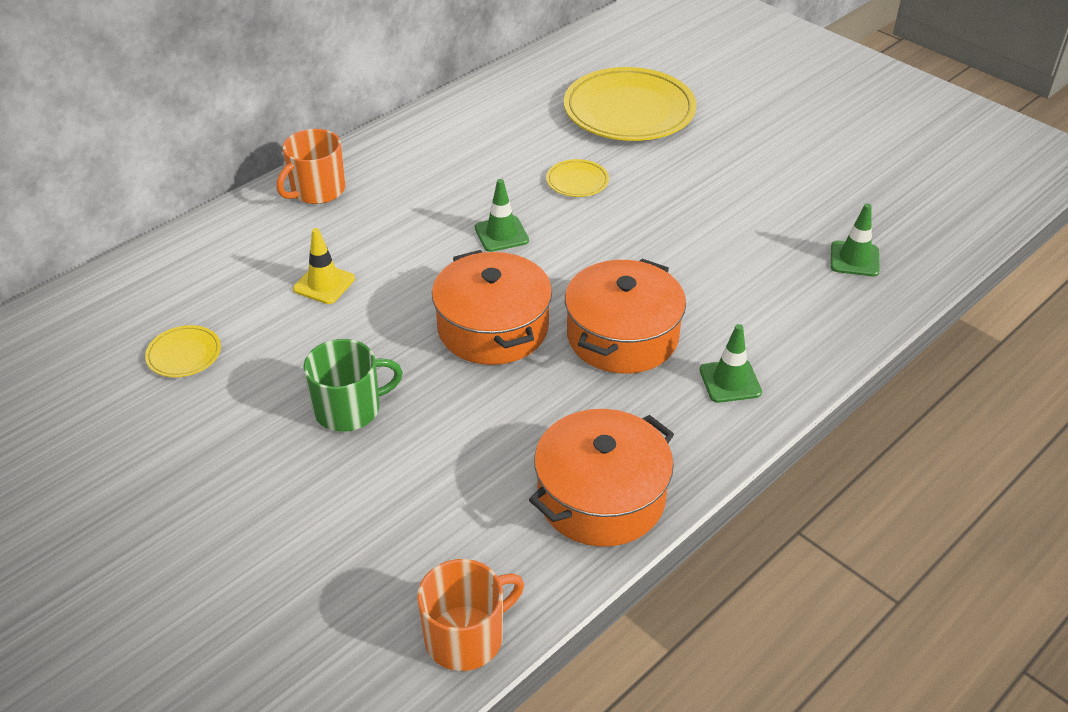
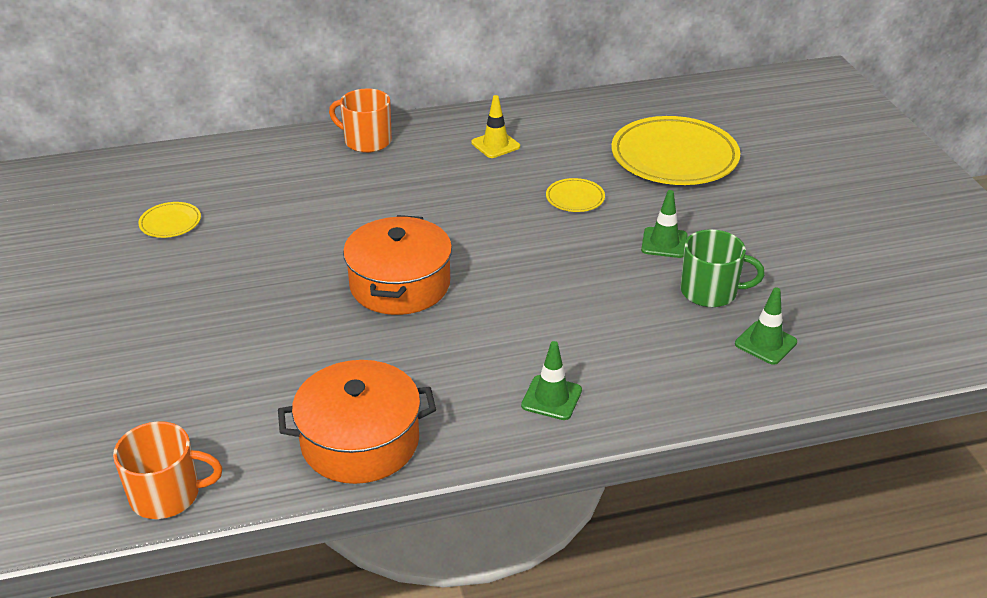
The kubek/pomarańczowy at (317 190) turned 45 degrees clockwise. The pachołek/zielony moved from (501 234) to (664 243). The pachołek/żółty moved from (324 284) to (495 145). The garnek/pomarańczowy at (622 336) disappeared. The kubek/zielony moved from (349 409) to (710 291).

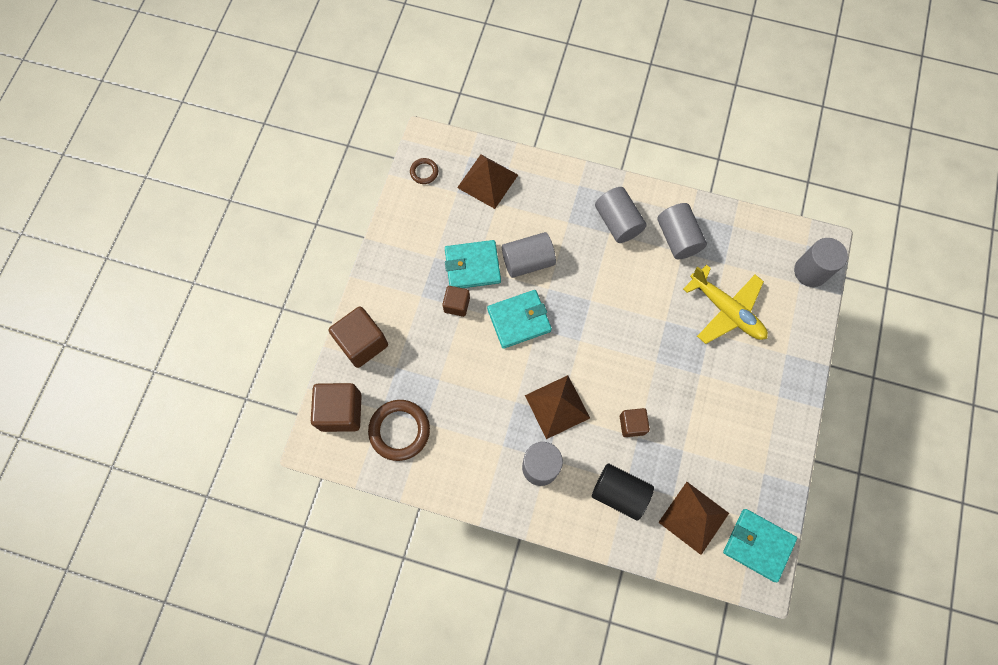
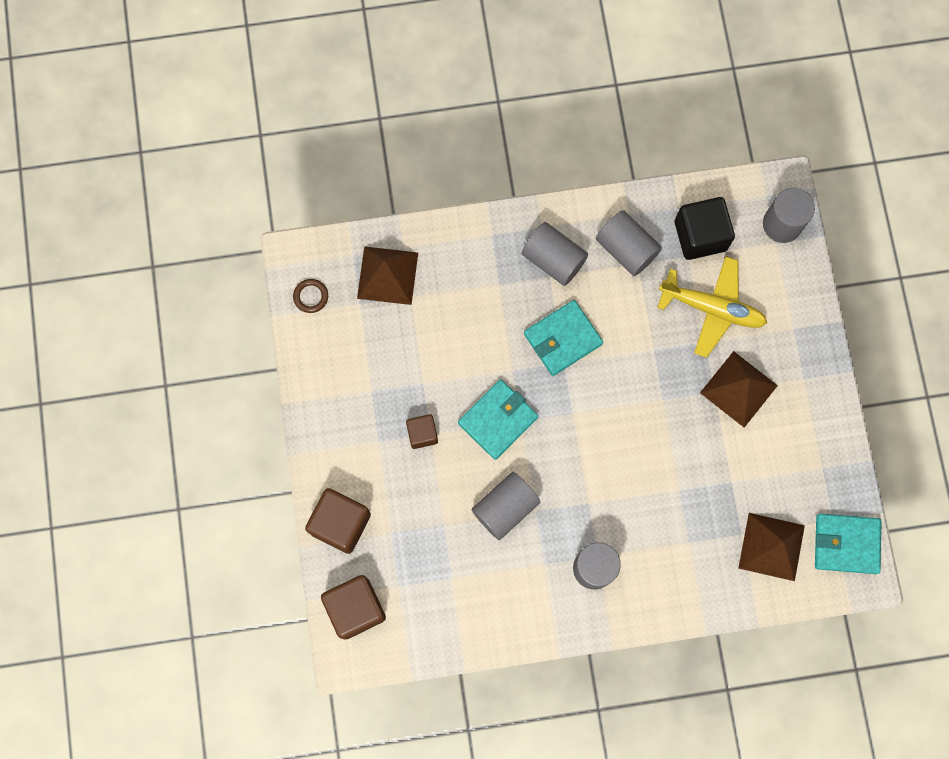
The walec/szary moved from (528 261) to (505 508). The portfel/turkusowy moved from (472 266) to (562 339). The piramida/brązowy moved from (557 406) to (738 389). The pierścień/brązowy at (399 430) disappeared. The sześcian/brązowy at (632 425) disappeared. The walec/czarny at (619 493) disappeared. The sześcian/czarny at (700 235) appeared.

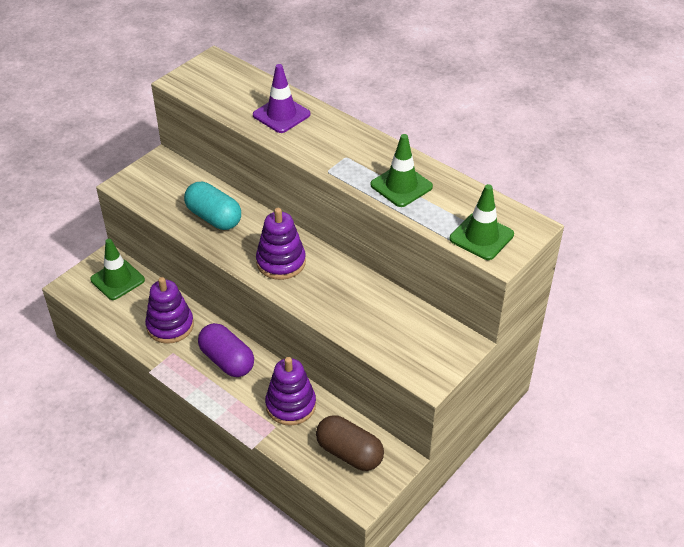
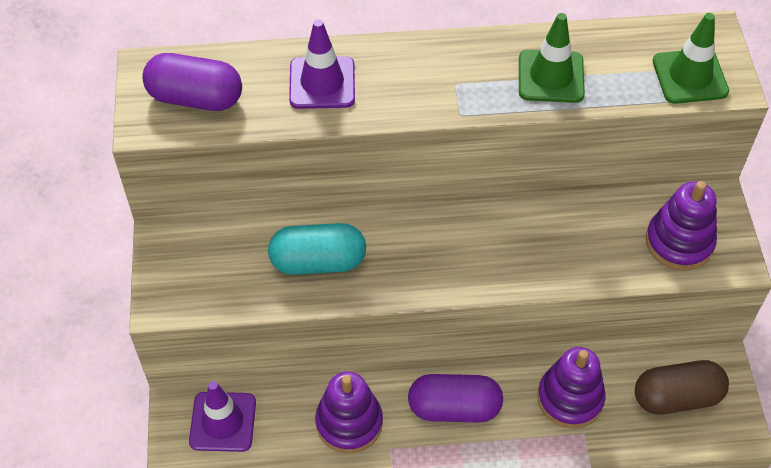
The zabawka nakładanka/fioletowy moved from (281 262) to (679 242). The pachołek/zielony at (117 280) became the pachołek/fioletowy at (223 422). The kapsułka/fioletowy at (195 98) appeared.

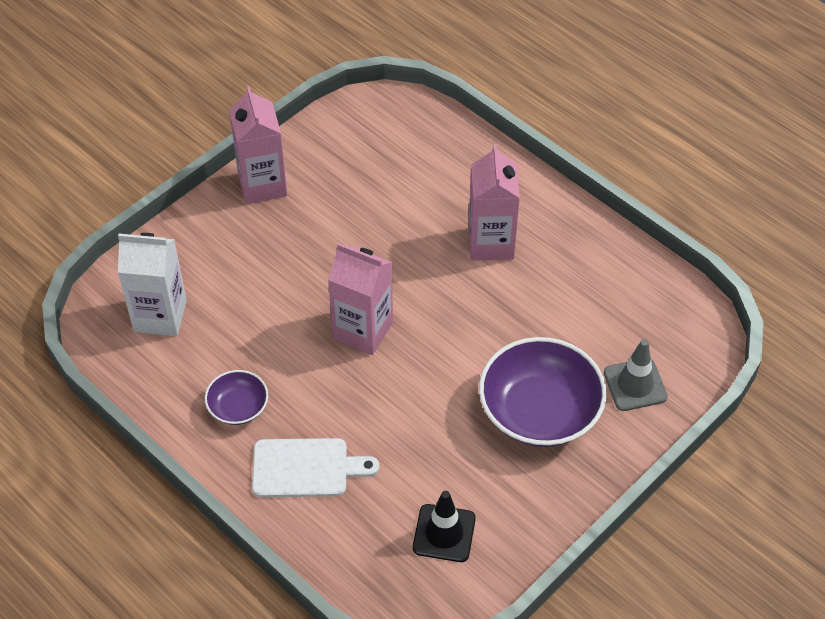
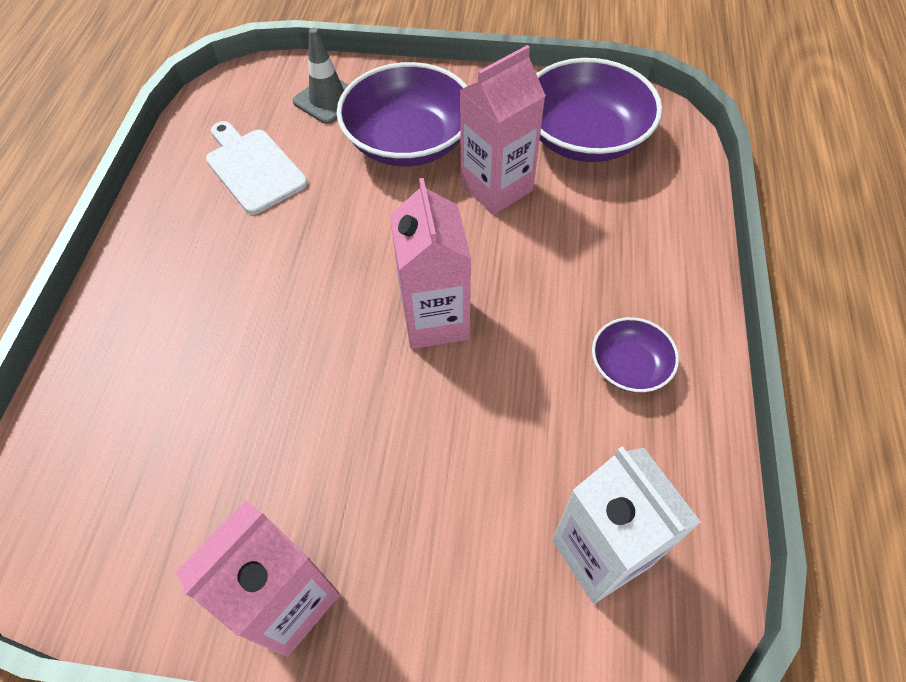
The karton mleka/różowy moved from (491 243) to (496 187). The deska do krojenia/biały moved from (306 468) to (253 168). The pachołek/czarny at (444 533) was replaced by the miska/fioletowy at (584 137).

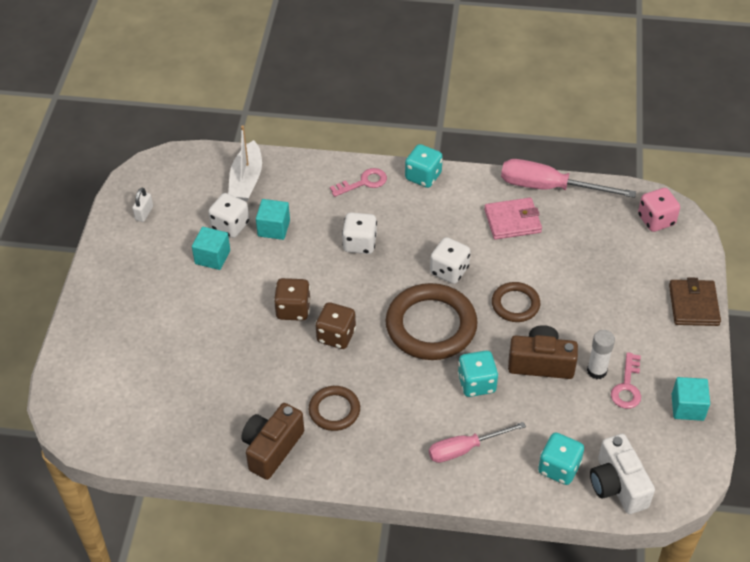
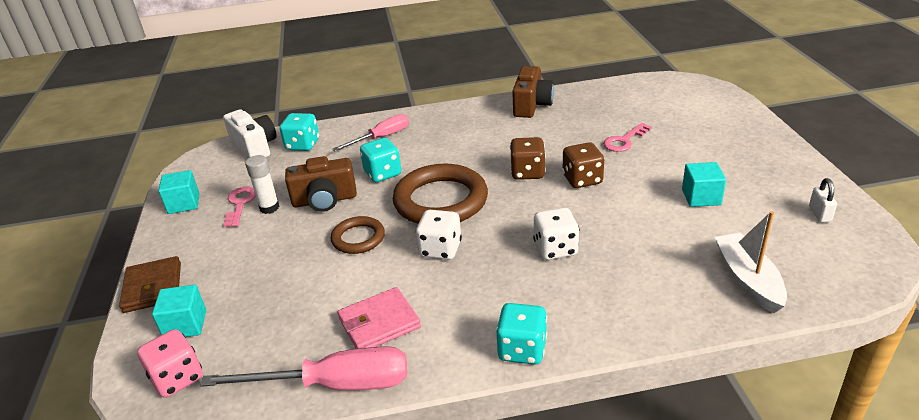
The klucz/różowy moved from (363 182) to (624 141). The kostka do gry/biały at (230 226) disappeared. The sześcian/turkusowy moved from (274 228) to (185 325). The pierścień/brązowy at (334 410) disappeared.

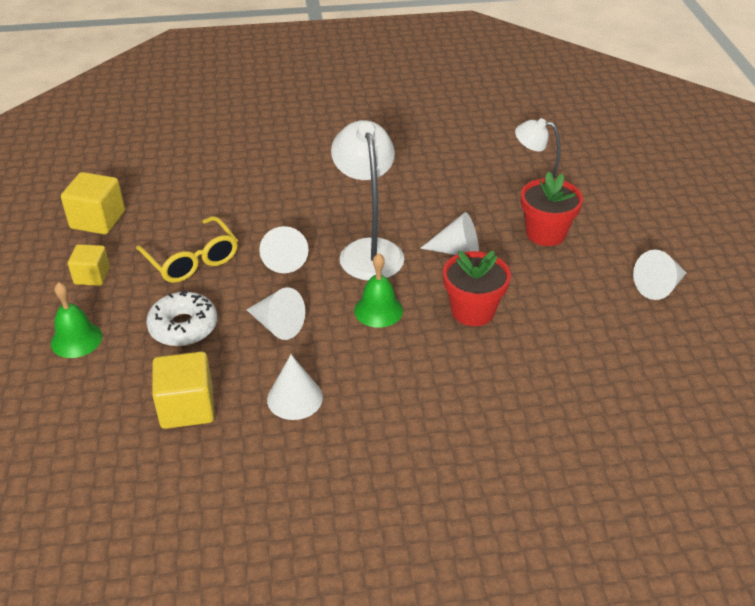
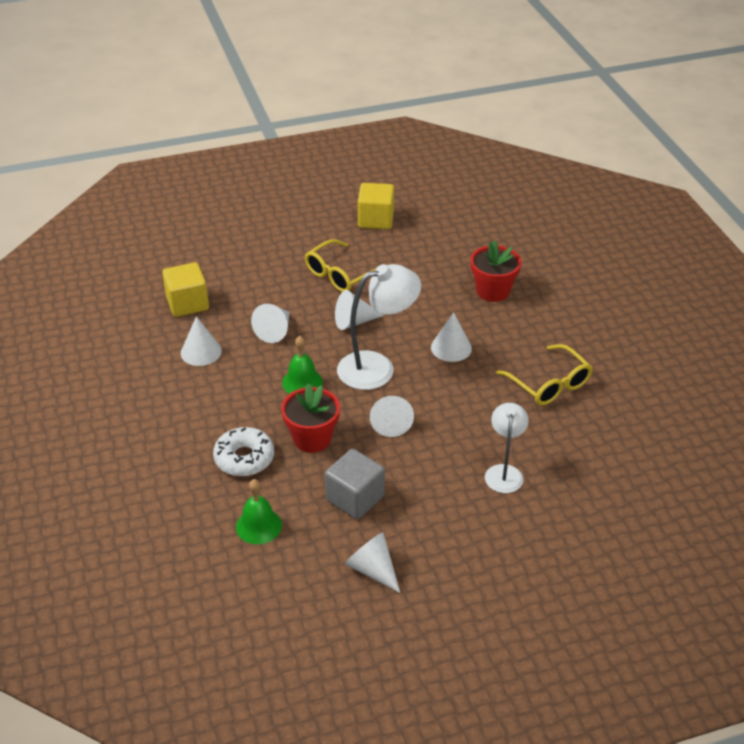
The doniczka/czerwony moved from (546 233) to (493 291). The sześcian/żółty at (92 276) disappeared. The dzwonek/zielony moved from (76 339) to (258 526). The donut/biały moved from (183 327) to (244 458). The stożek/biały at (451 348) appeared. The okulary/żółty at (549 384) appeared. The sześcian/szary at (355 498) appeared.

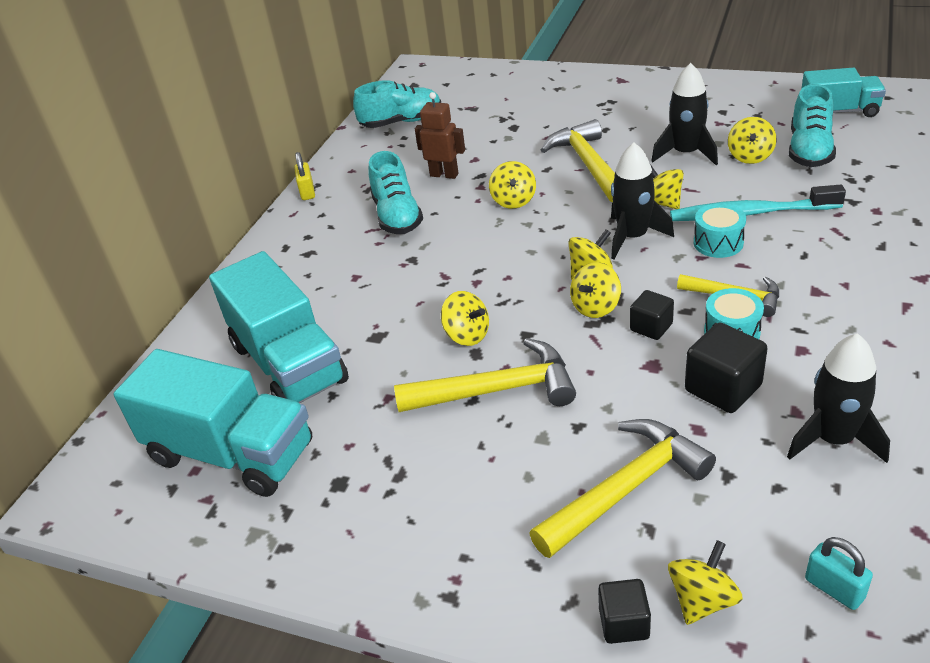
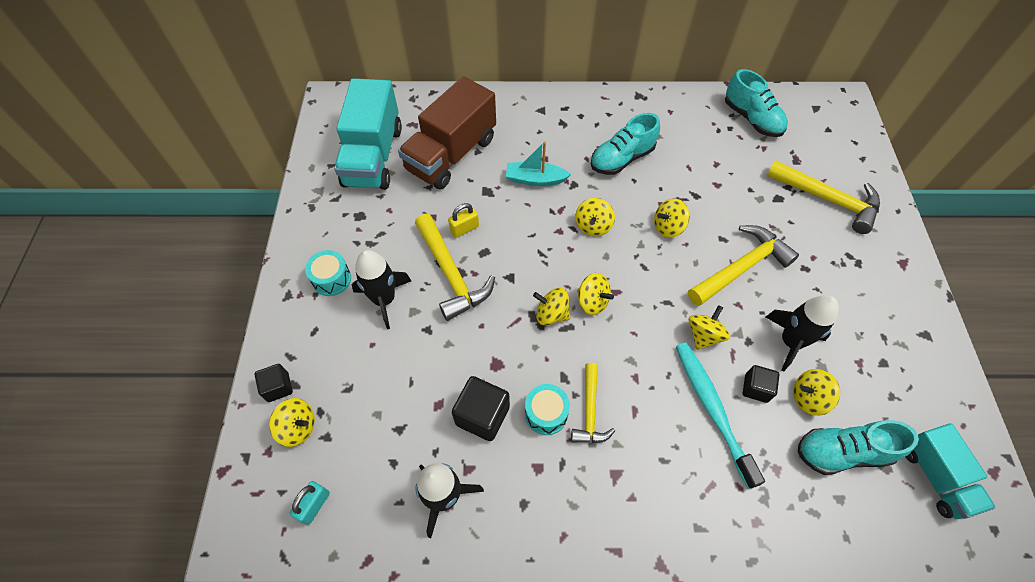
The robot/brązowy at (444 174) disappeared. The rakieta/czarny moved from (632 237) to (384 299). The kłódka/żółty moved from (307 192) to (464 229). The bęben/turkusowy moved from (718 243) to (332 279). The ciężarówka/turkusowy at (288 363) became the ciężarówka/brązowy at (451 154). The sześcian/czarny moved from (651 327) to (756 388). The bączek/żółty moved from (467 335) to (593 226). The młotek/żółty moved from (626 488) to (828 199). The łódka/turkusowy at (535 179) appeared.

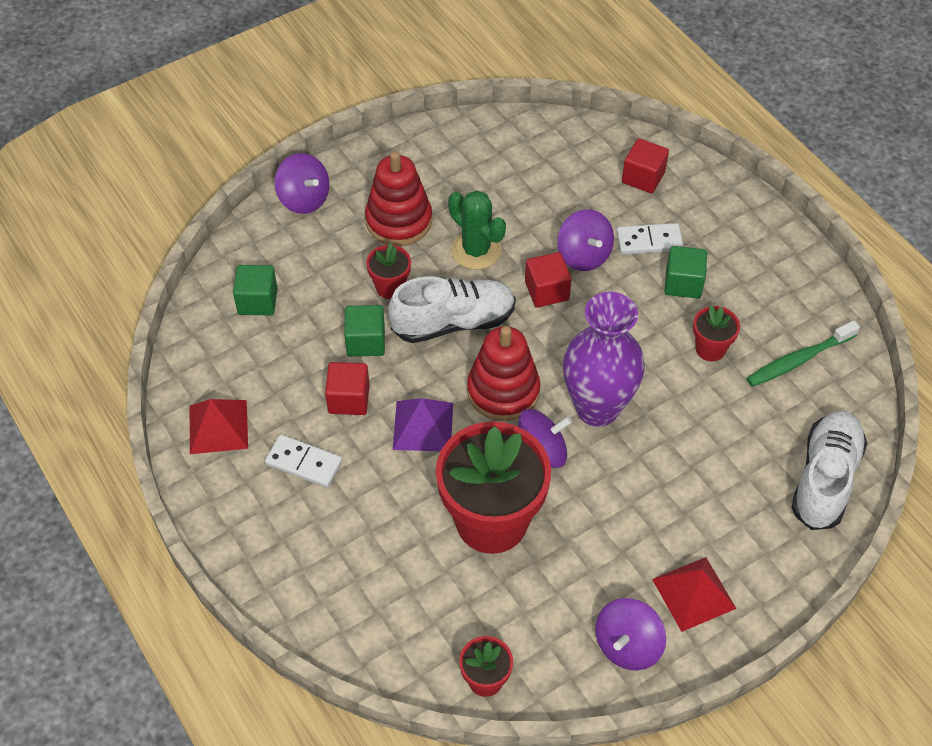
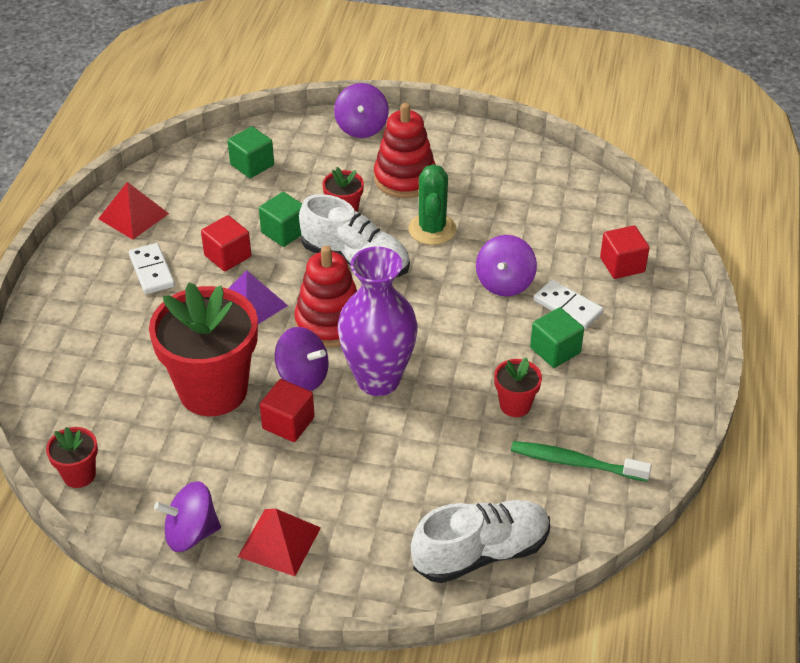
The sześcian/czerwony moved from (546 291) to (288 423).

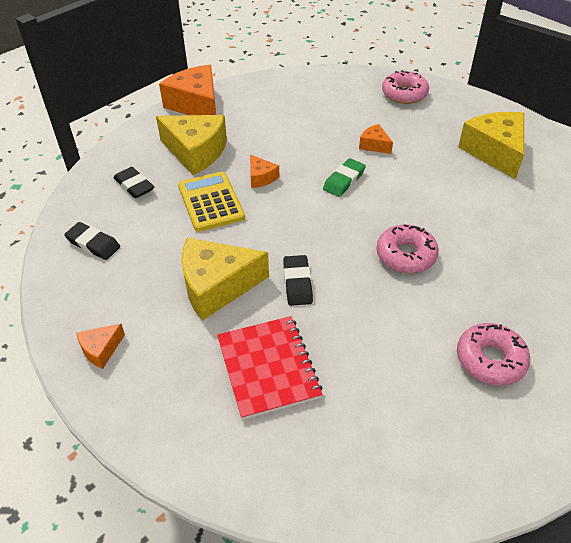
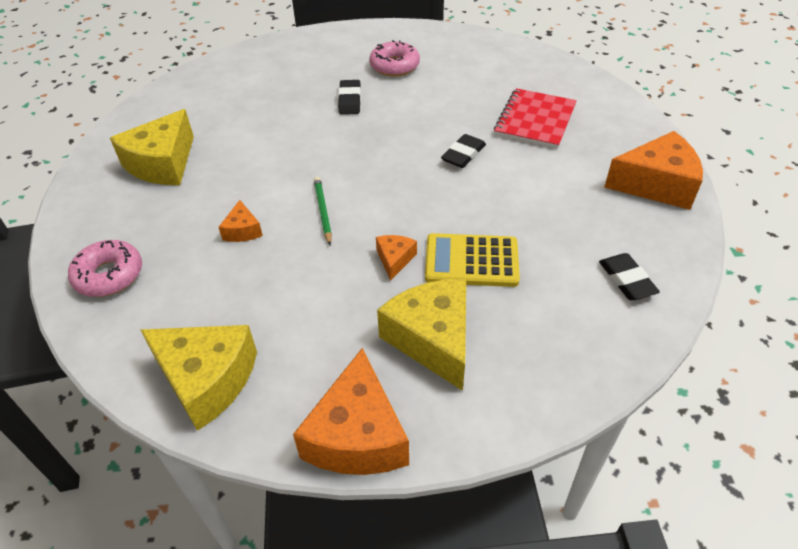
The gumka do mazania/zielony at (344 180) was replaced by the ołówek/zielony at (323 211). The gumka do mazania/czarny moved from (134 185) to (350 100). The kalkulator/żółty at (211 202) turned 75 degrees clockwise. The donut/różowy at (406 255) disappeared. The ser/żółty moved from (217 286) to (207 379). The ser/pomarańczowy at (101 350) changed to 2.08 times the size.

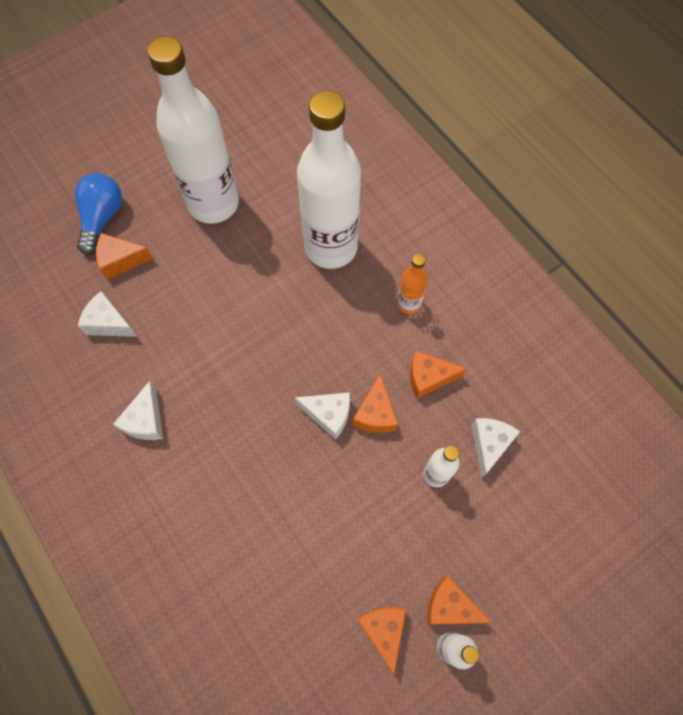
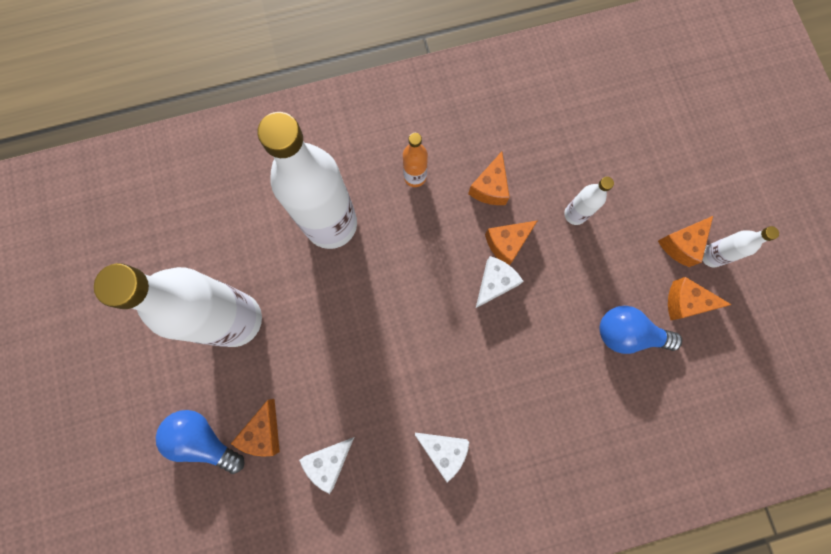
The ser/pomarańczowy at (375 414) turned 120 degrees clockwise. The ser/biały at (489 445) disappeared. The żarówka/niebieski at (627 333) appeared.

